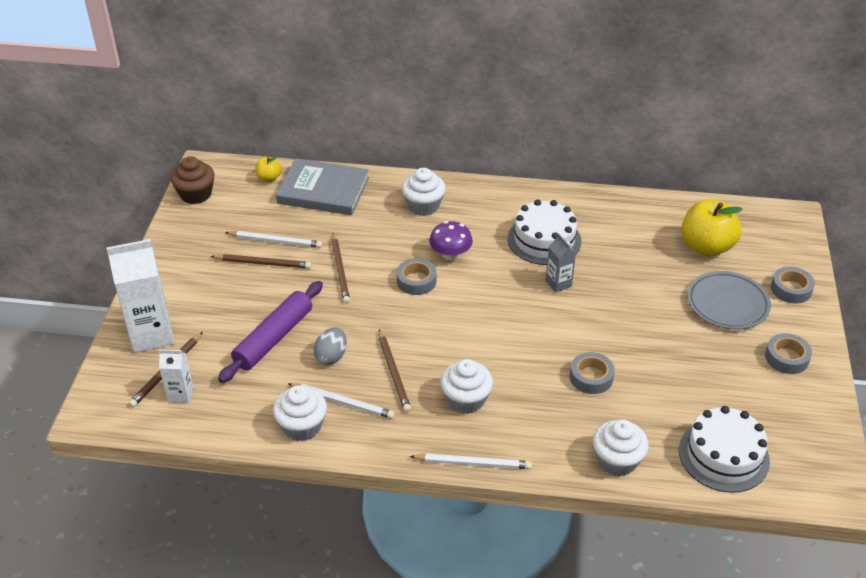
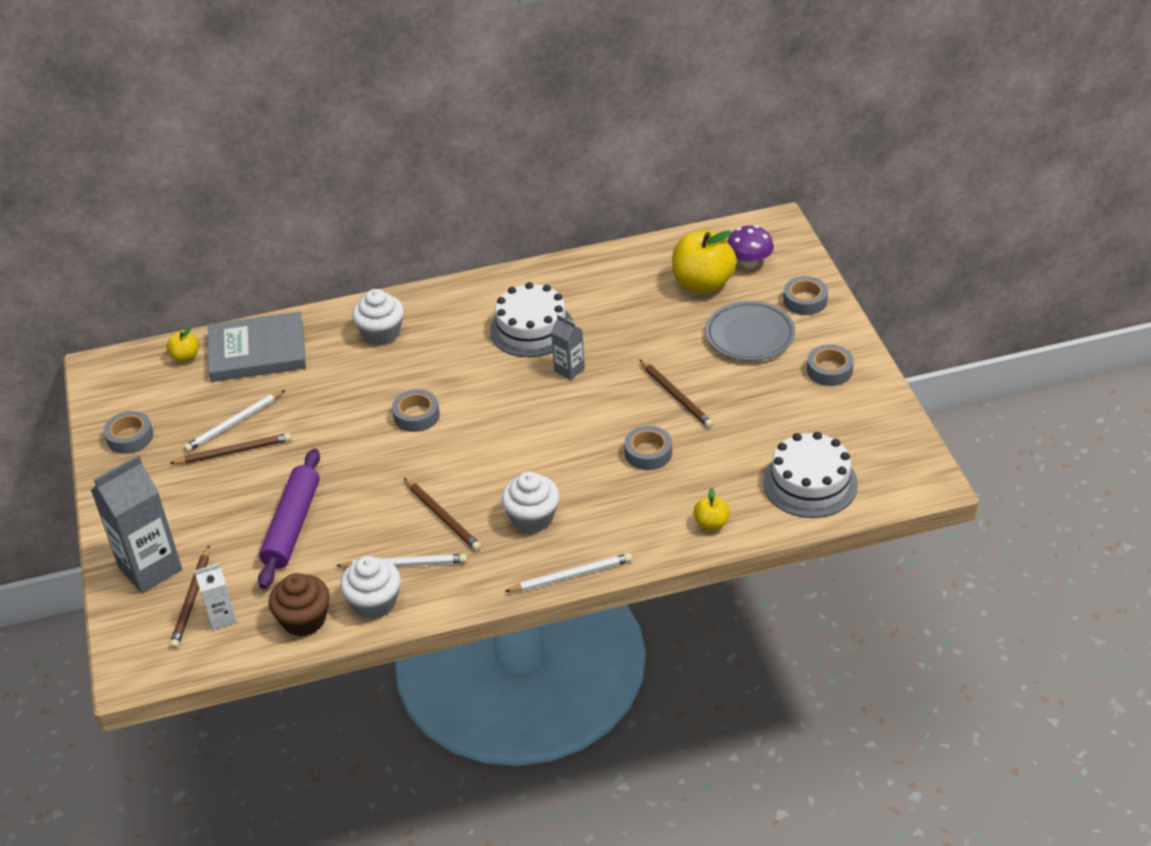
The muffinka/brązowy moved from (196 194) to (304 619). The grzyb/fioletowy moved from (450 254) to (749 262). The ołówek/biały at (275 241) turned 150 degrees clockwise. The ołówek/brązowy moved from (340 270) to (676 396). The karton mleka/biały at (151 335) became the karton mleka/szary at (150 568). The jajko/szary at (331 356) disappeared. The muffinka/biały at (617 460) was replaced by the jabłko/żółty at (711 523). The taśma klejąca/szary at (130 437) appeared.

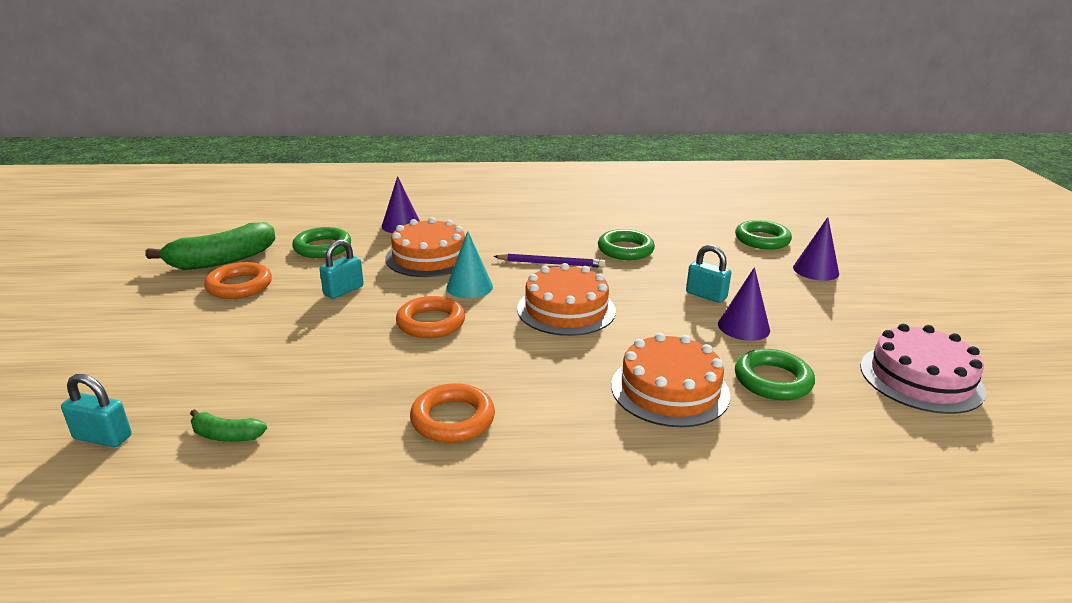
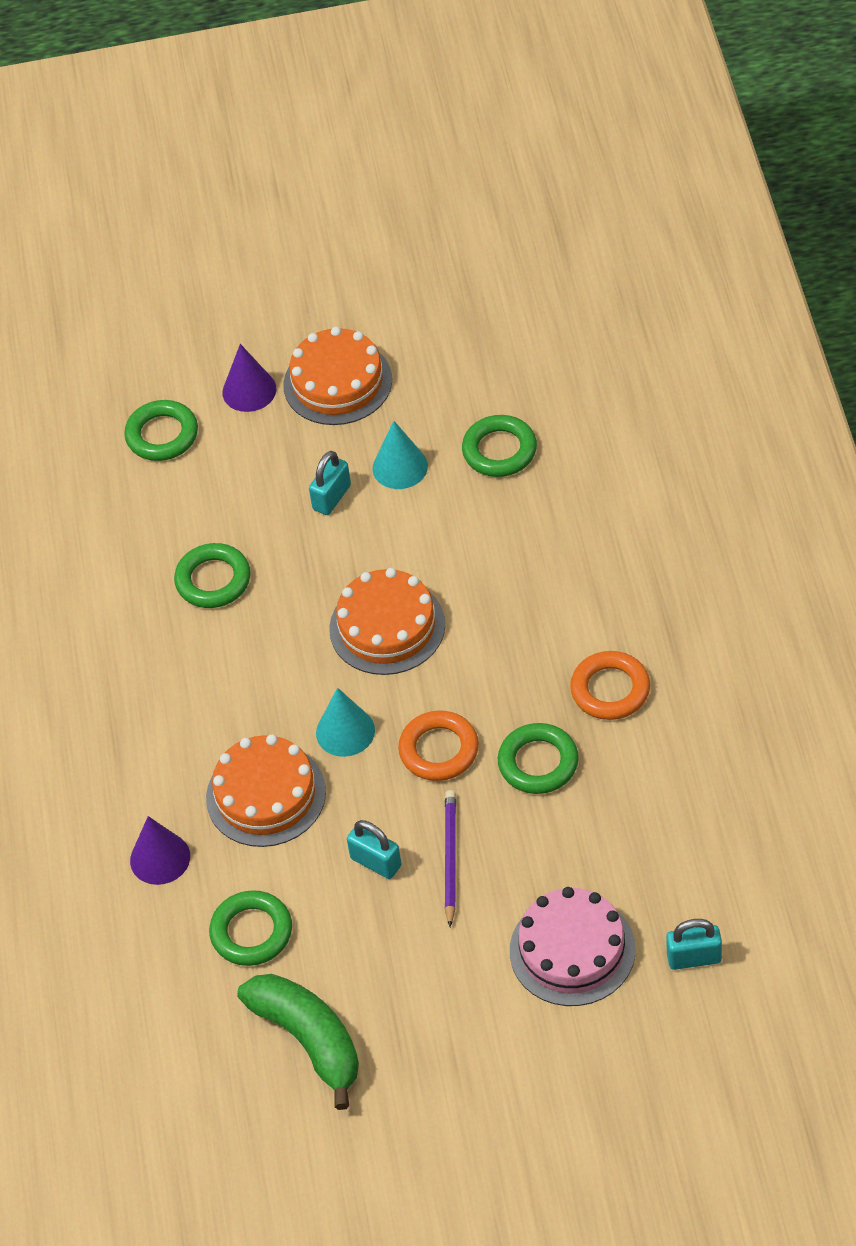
The ołówek/fioletowy moved from (551 263) to (450 858). The pierścień/pomarańczowy at (239 286) disappeared. The stożek/fioletowy at (743 327) became the stożek/turkusowy at (400 467). The tort/różowy moved from (921 378) to (572 950). The tort/pomarańczowy moved from (670 390) to (337 382). The kłódka/turkusowy at (103 437) turned 75 degrees clockwise. The banan/zielony at (226 435) disappeared. The pierścień/zielony at (538 763) appeared.

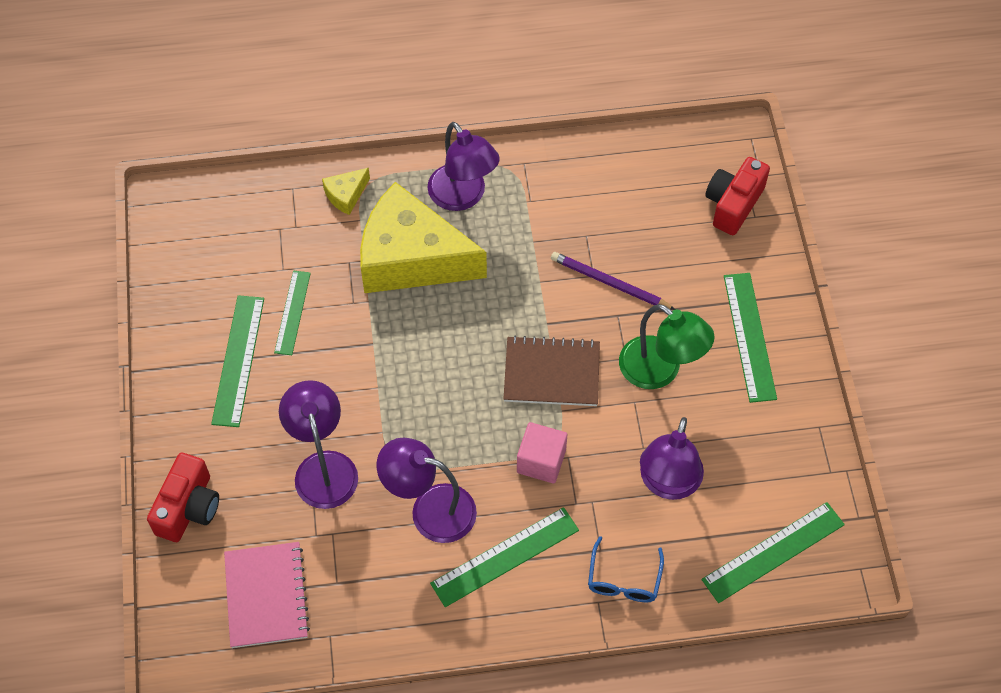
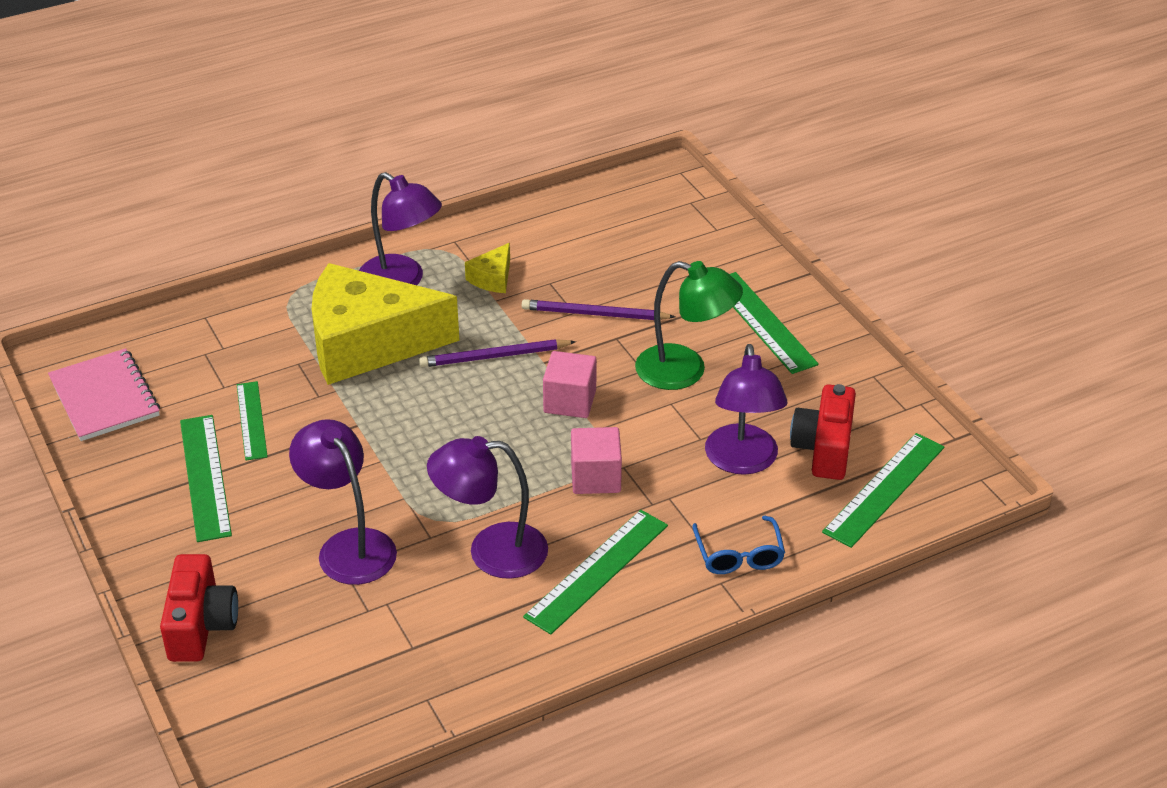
The aparat fotograficzny/czerwony moved from (733 204) to (824 449). The ser/żółty moved from (346 195) to (492 278). The zeszyt/brązowy at (551 373) was replaced by the sześcian/różowy at (570 401). The zeszyt/różowy moved from (266 596) to (104 397). The ołówek/fioletowy at (494 357) appeared.

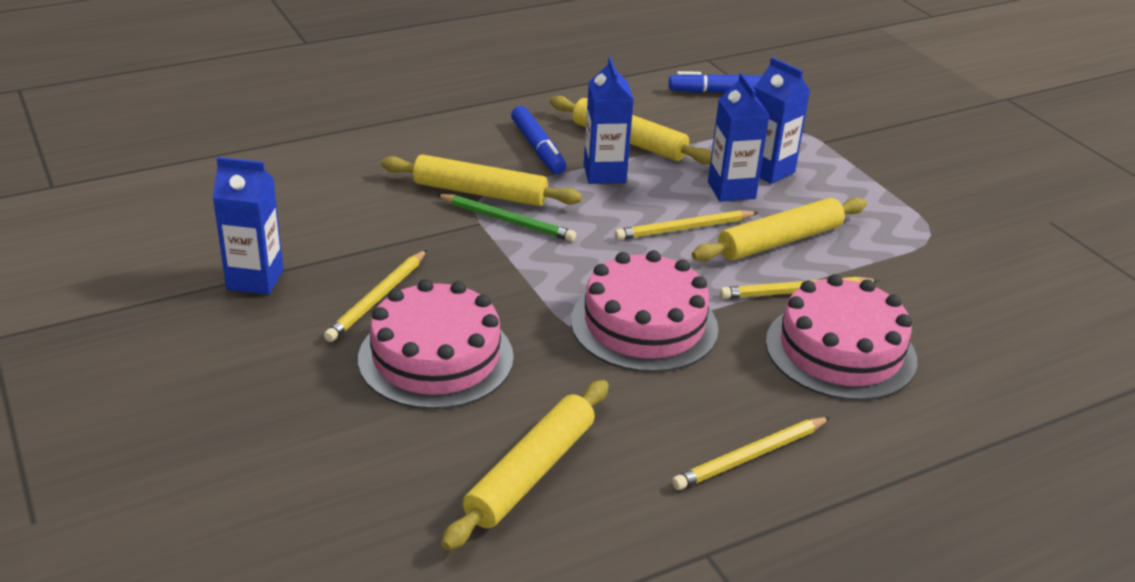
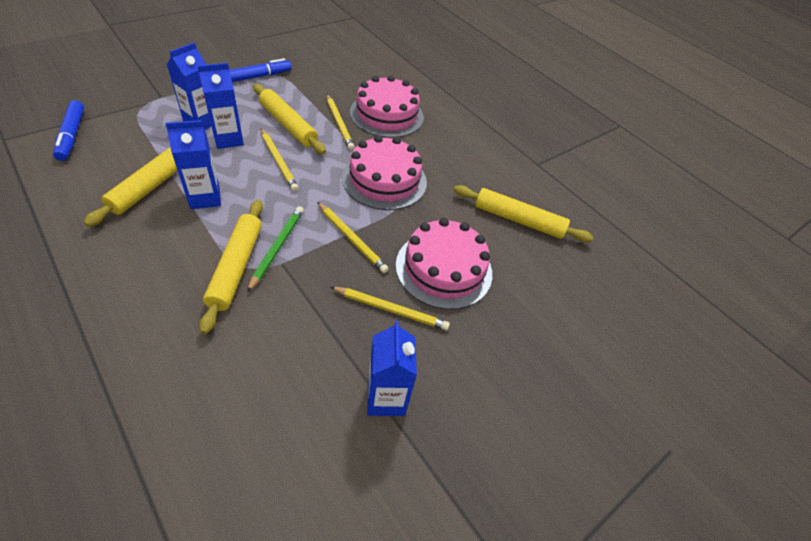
The flamaster/niebieski moved from (537 148) to (257 77). The ołówek/żółty moved from (751 456) to (352 239).

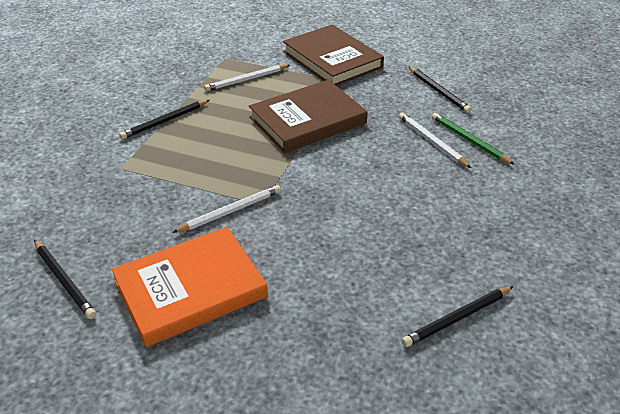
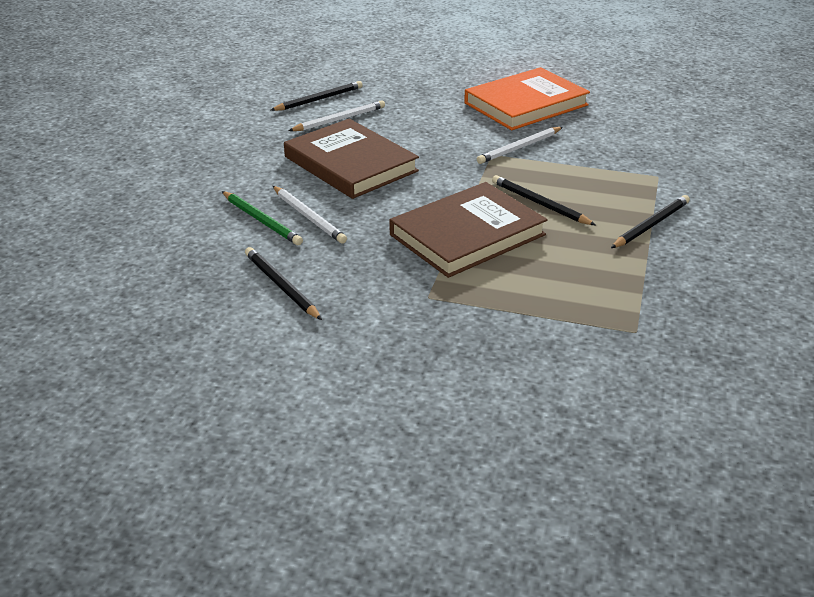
The książka/brązowy moved from (332 59) to (350 164). The ołówek/biały moved from (247 80) to (339 119). The ołówek/czarny moved from (64 280) to (539 204).

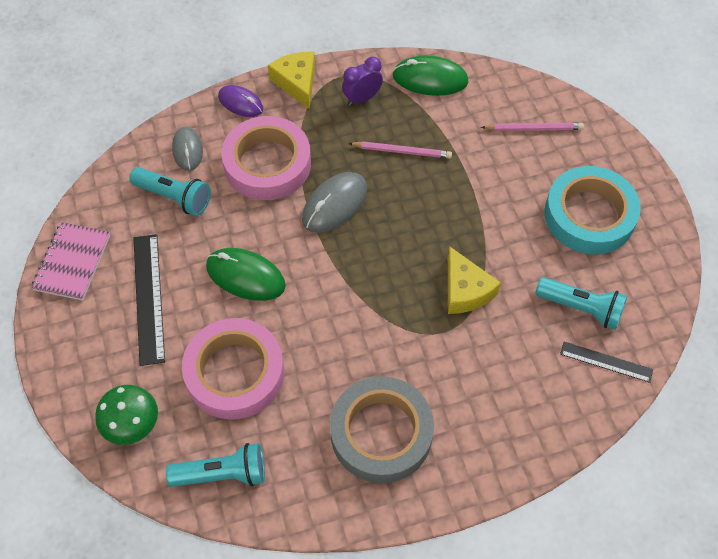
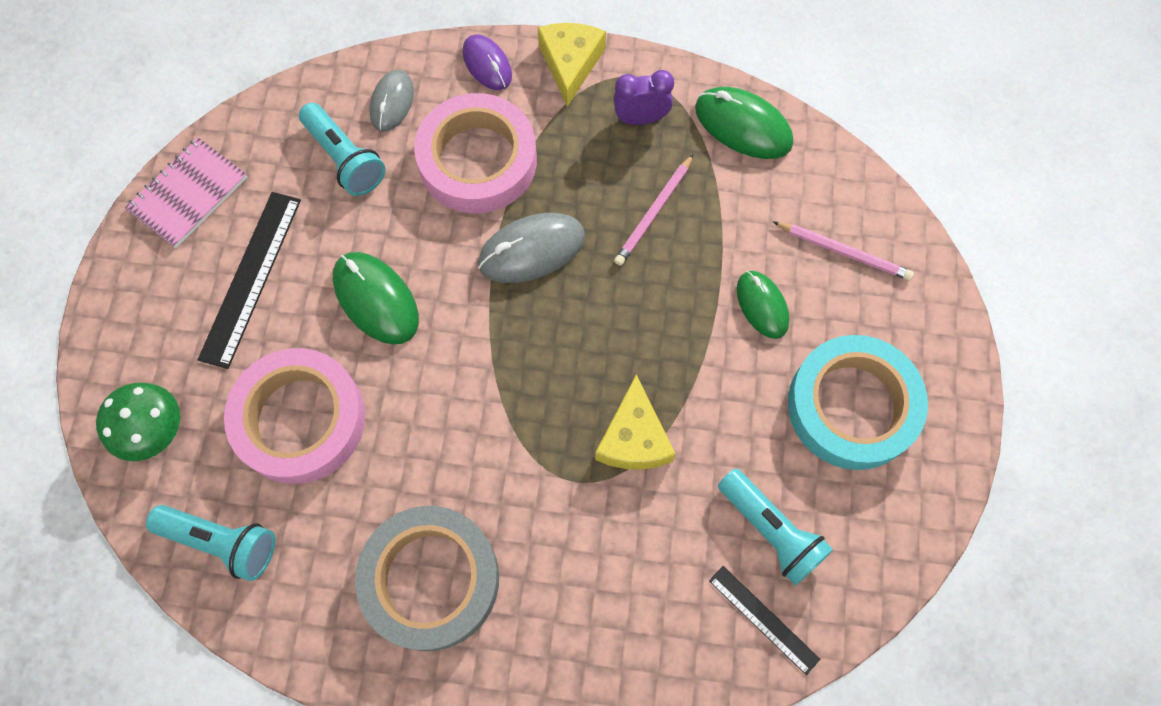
The ołówek/różowy at (402 151) turned 90 degrees clockwise. The myszka/zielony at (762 305) appeared.

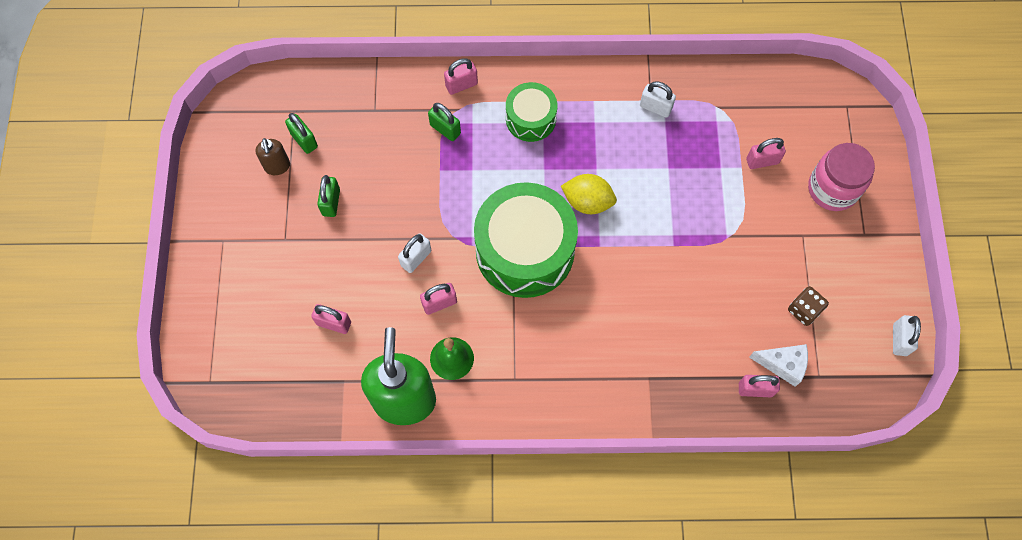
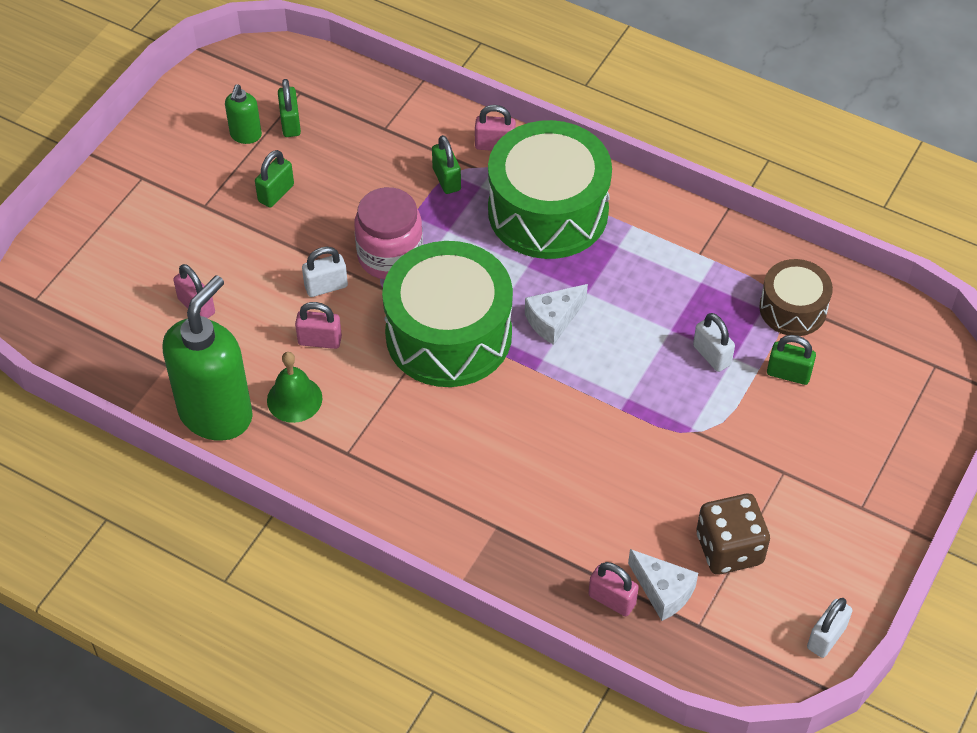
The kłódka/biały moved from (655 107) to (711 355). The bęben/zielony at (531 119) changed to 1.86 times the size. The dozownik mydła/brązowy at (277 166) became the dozownik mydła/zielony at (245 135). The kłódka/różowy at (762 161) became the kłódka/zielony at (788 374). The słoik/różowy moved from (832 189) to (390 256). The cytryna/żółty at (587 202) was replaced by the ser/biały at (553 320). The kostka do gry/brązowy at (804 310) changed to 1.58 times the size. The bęben/brązowy at (793 308) appeared.

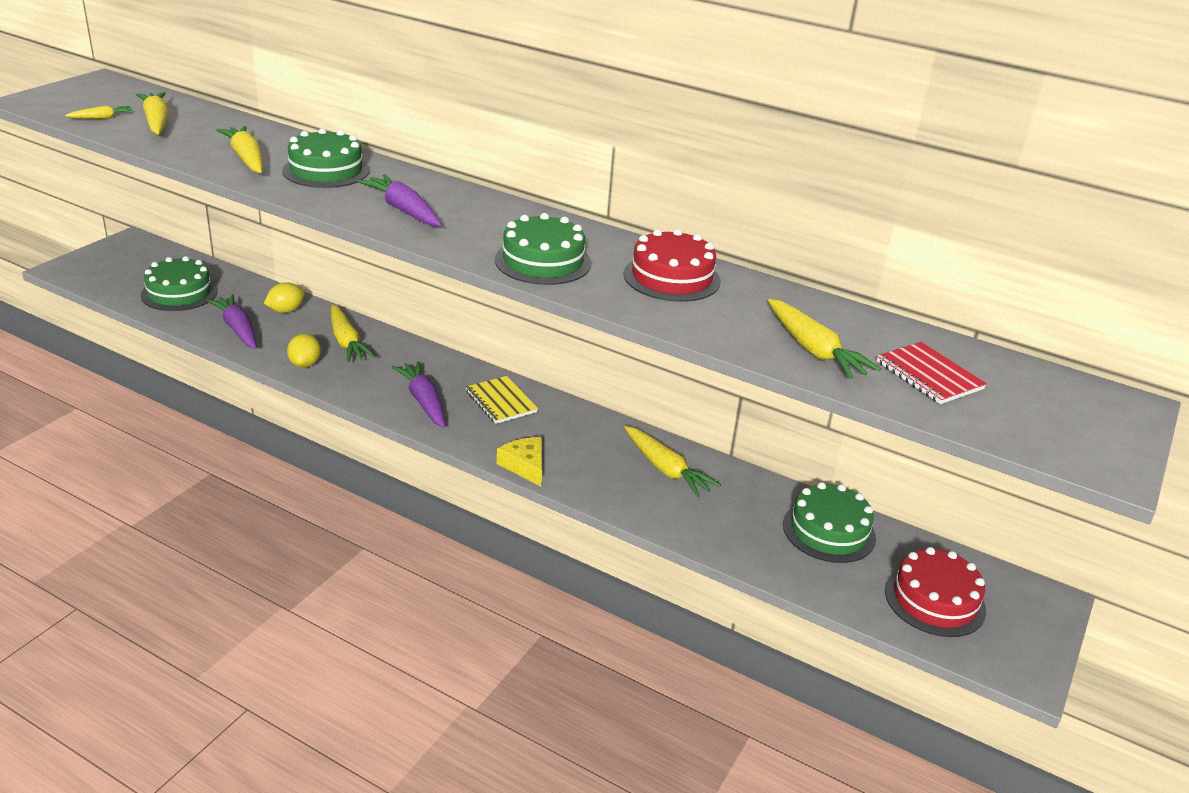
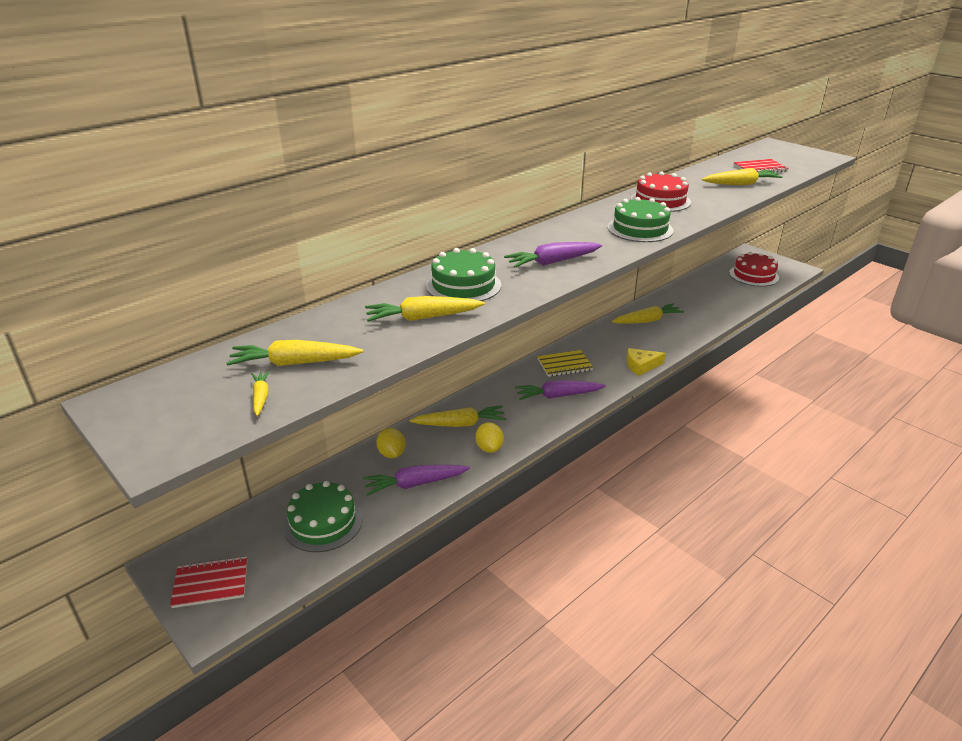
The cytryna/żółty at (305 364) turned 60 degrees clockwise. The tort/zielony at (829 531) disappeared. The zeszyt/czerwony at (211 583) appeared.

